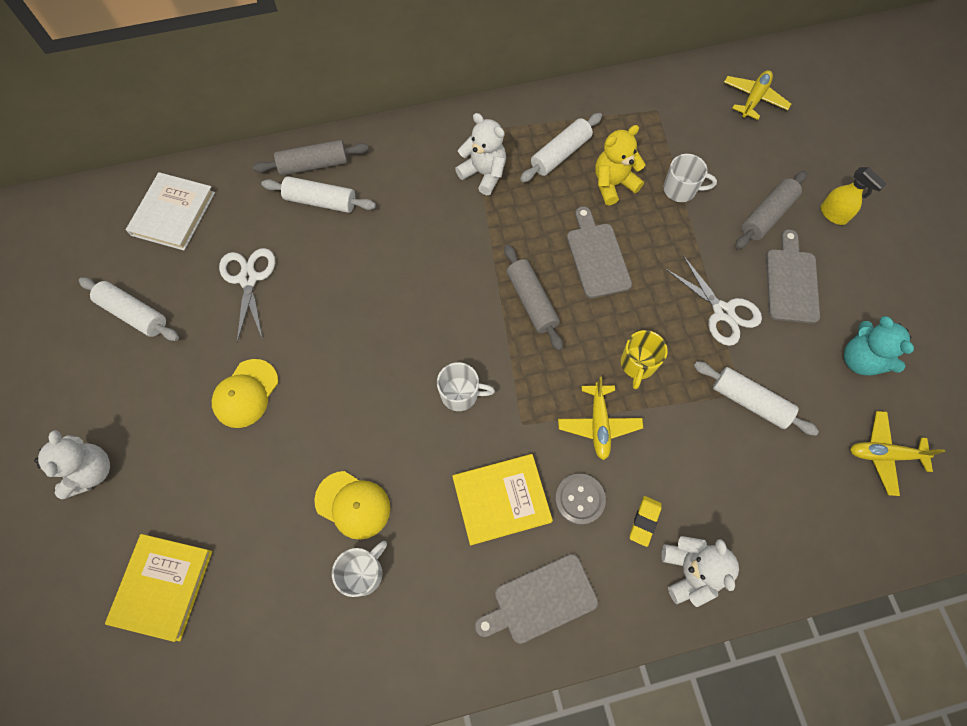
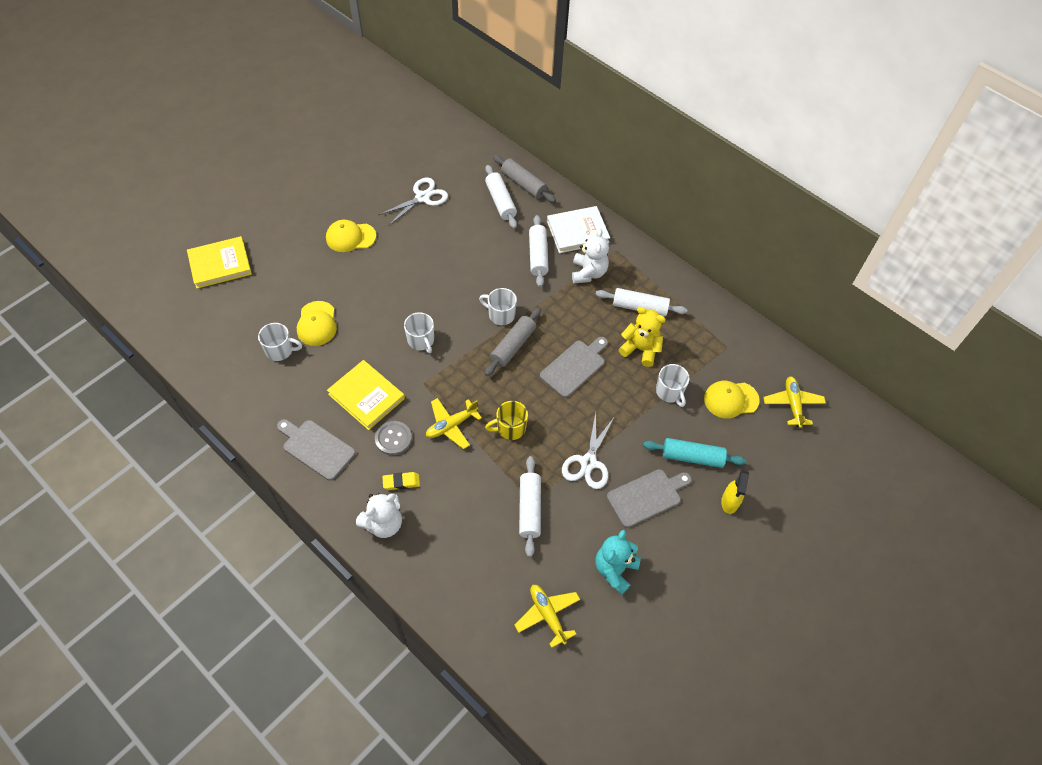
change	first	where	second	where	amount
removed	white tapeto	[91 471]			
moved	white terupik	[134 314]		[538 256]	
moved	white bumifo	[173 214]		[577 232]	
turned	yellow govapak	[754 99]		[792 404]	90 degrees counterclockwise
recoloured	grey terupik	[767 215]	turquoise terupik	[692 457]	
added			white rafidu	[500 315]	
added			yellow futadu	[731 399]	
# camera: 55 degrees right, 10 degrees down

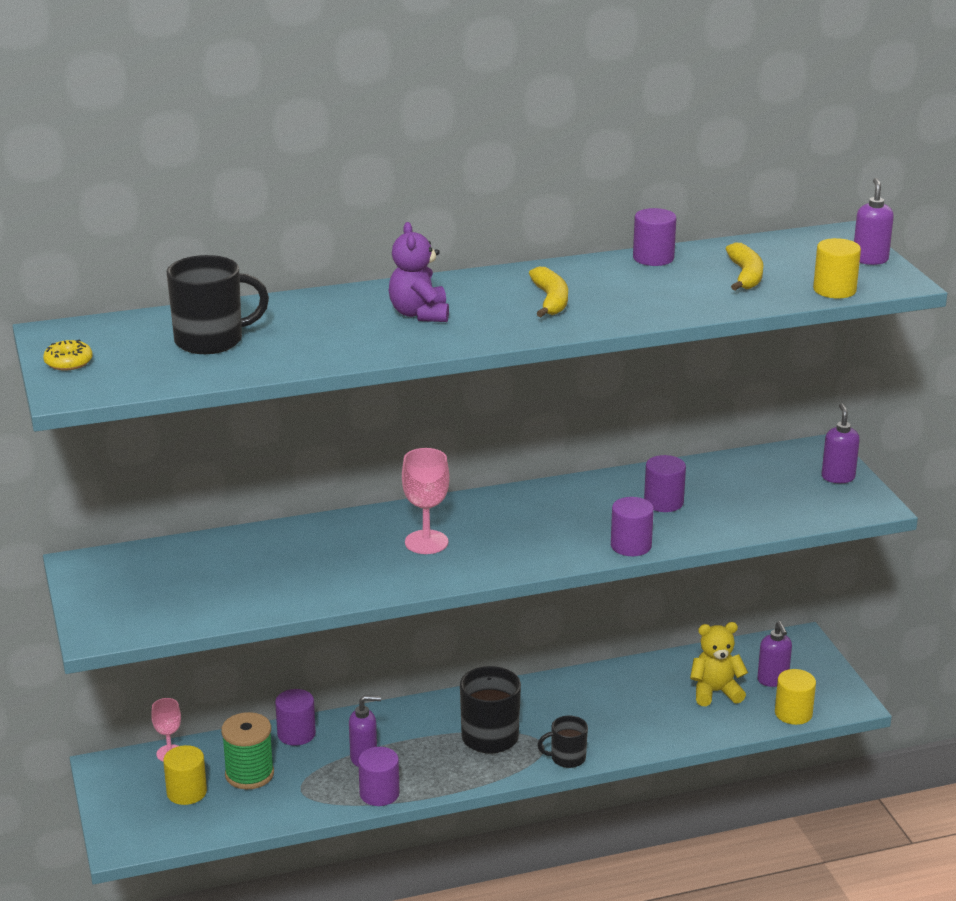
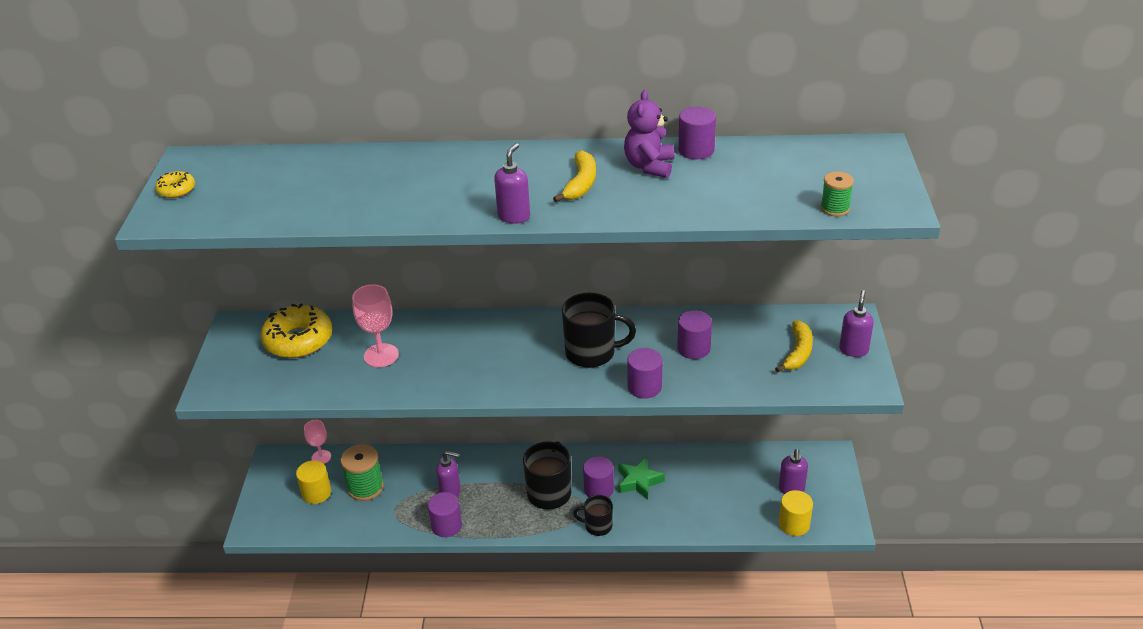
change	first	where	second	where	amount
moved	black rafidu	[211 341]		[591 353]	
moved	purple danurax	[296 734]		[598 489]	
moved	purple tapeto	[419 314]		[649 166]	
moved	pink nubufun	[426 542]		[381 355]	
removed	yellow tapeto	[715 692]			
moved	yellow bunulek	[745 276]		[798 352]	
replaced	yellow danurax	[834 290]	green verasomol	[835 208]	
moved	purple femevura	[870 259]		[514 216]	
added			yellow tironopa	[298 340]	
added			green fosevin	[639 481]	
# camera: 20 degrees right, 10 degrees up

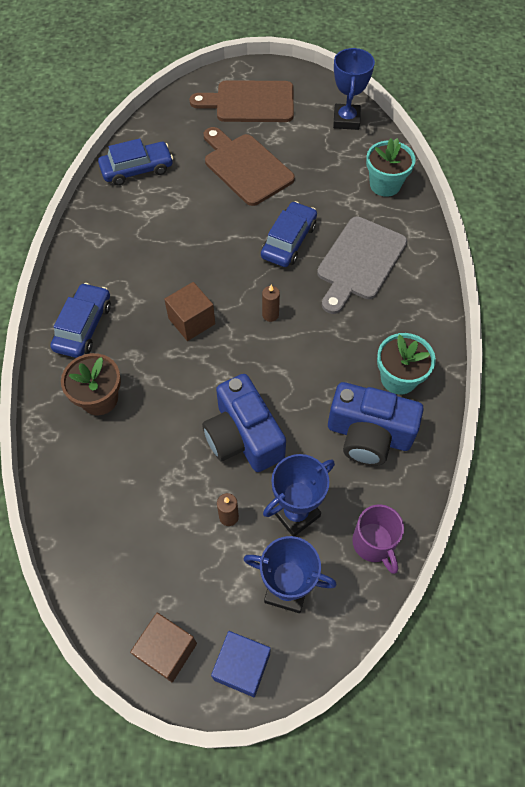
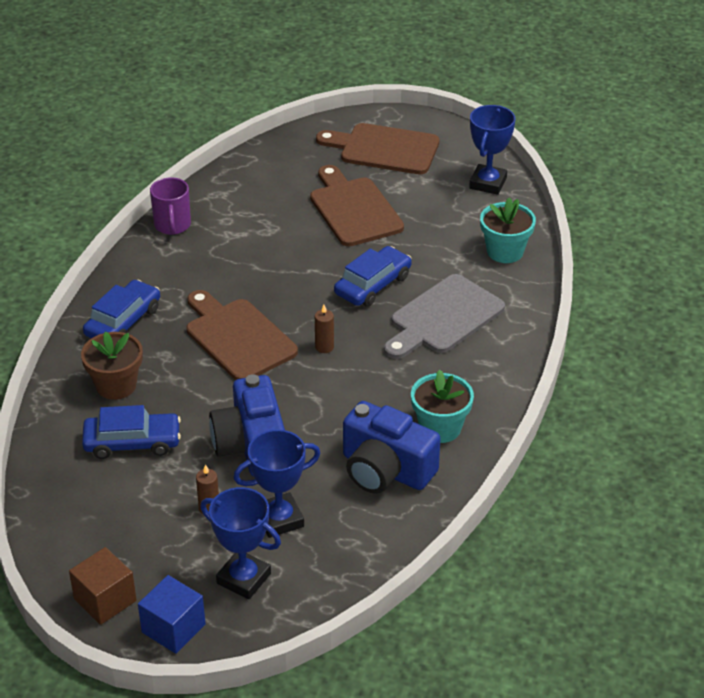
change	first	where	second	where	amount
moved	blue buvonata	[137 169]		[132 442]	
replaced	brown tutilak	[191 321]	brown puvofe	[238 337]	
moved	purple rafidu	[374 543]		[172 225]	
# camera: 15 degrees right, 20 degrees down

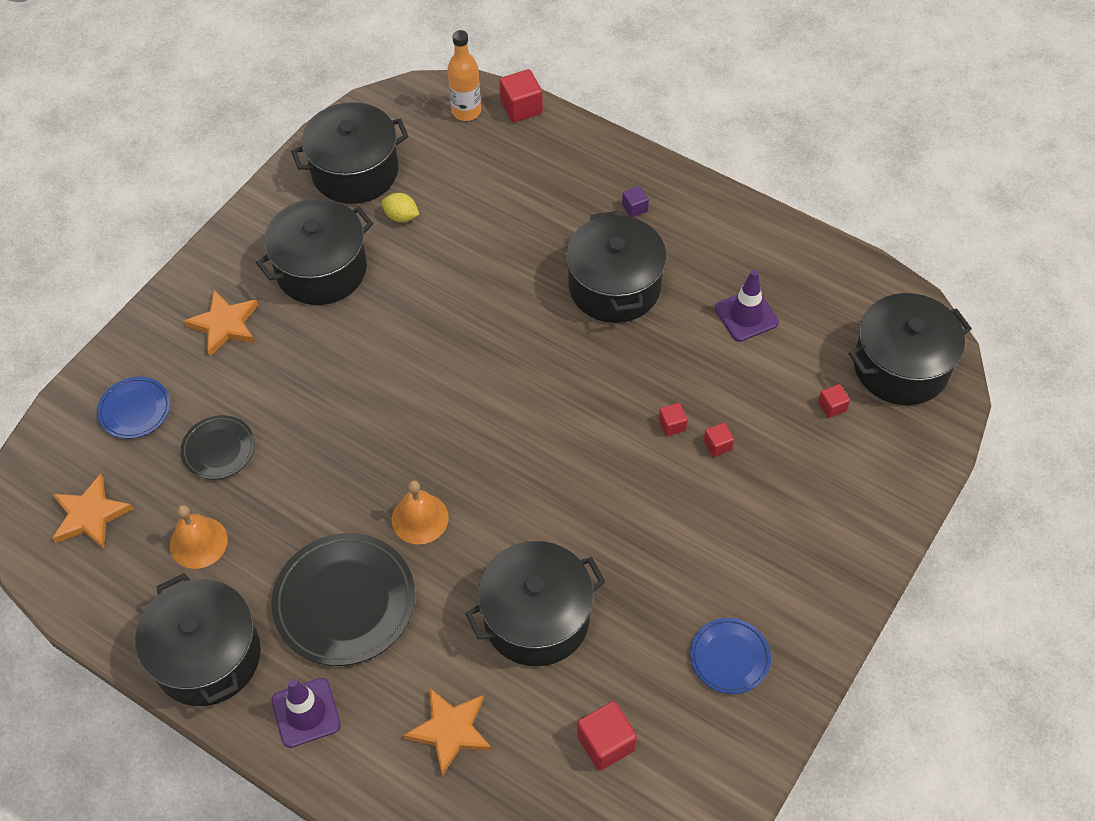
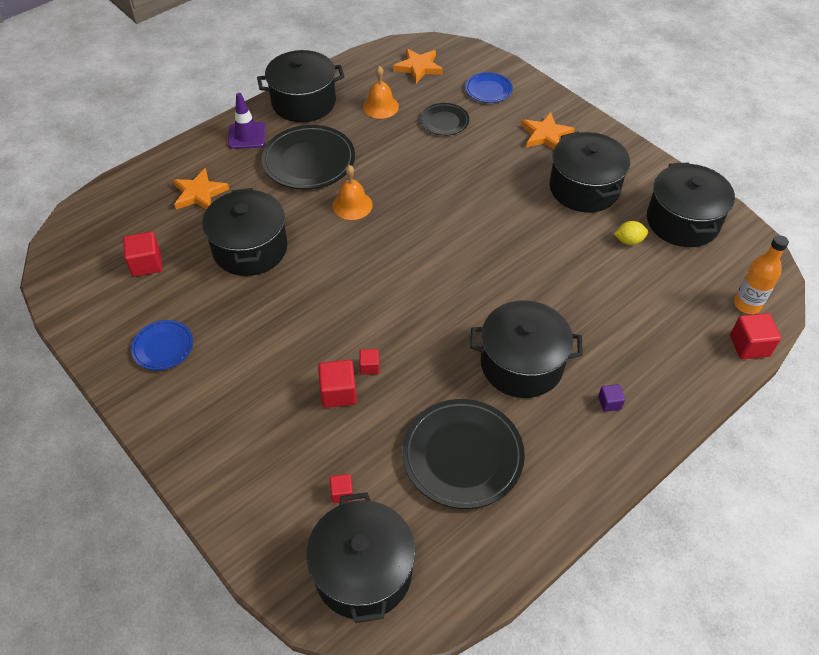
change	first	where	second	where	amount
turned	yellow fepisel	[401 217]		[628 241]	45 degrees clockwise
resized	red tutilak	[717 445]		[338 393]	x1.76
replaced	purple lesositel	[746 315]	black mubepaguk	[462 456]	
# camera: 105 degrees right, 5 degrees down

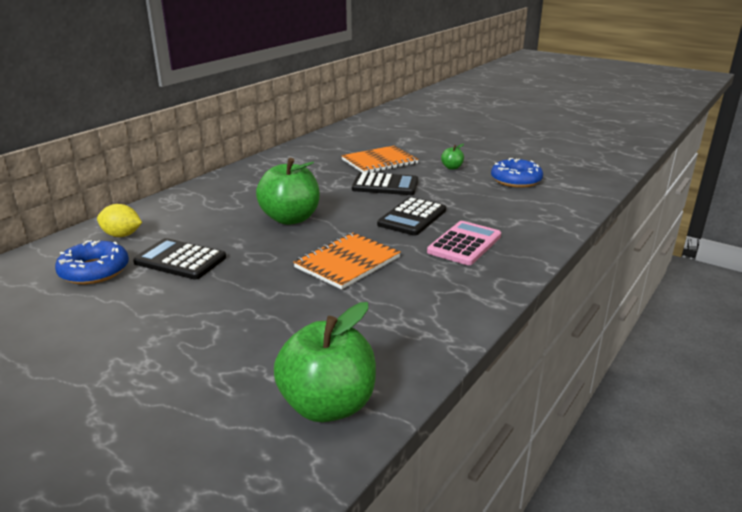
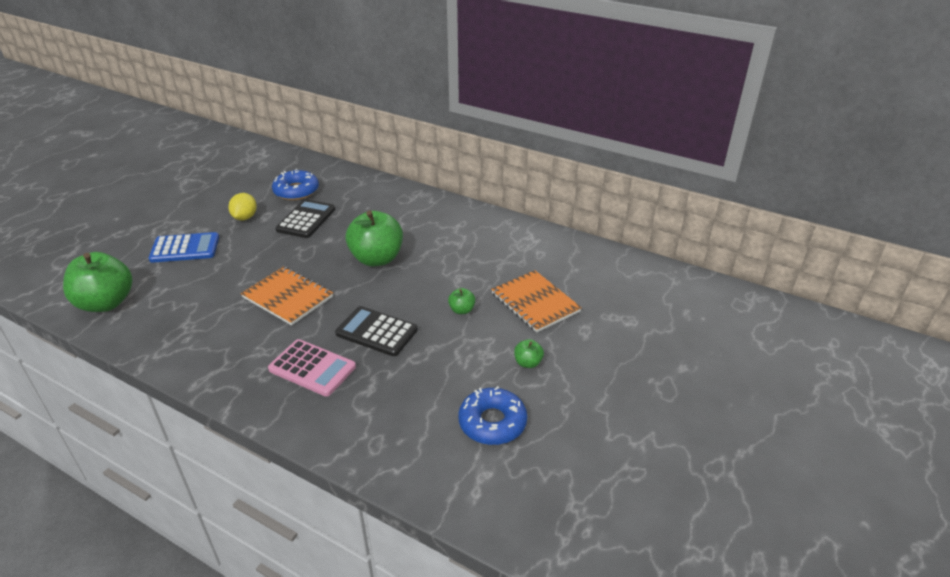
change	first	where	second	where	amount
moved	yellow fepisel	[122 235]		[245 217]	
replaced	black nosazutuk	[385 185]	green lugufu	[462 310]	
added			blue nosazutuk	[185 248]	
# camera: 85 degrees right, 10 degrees up

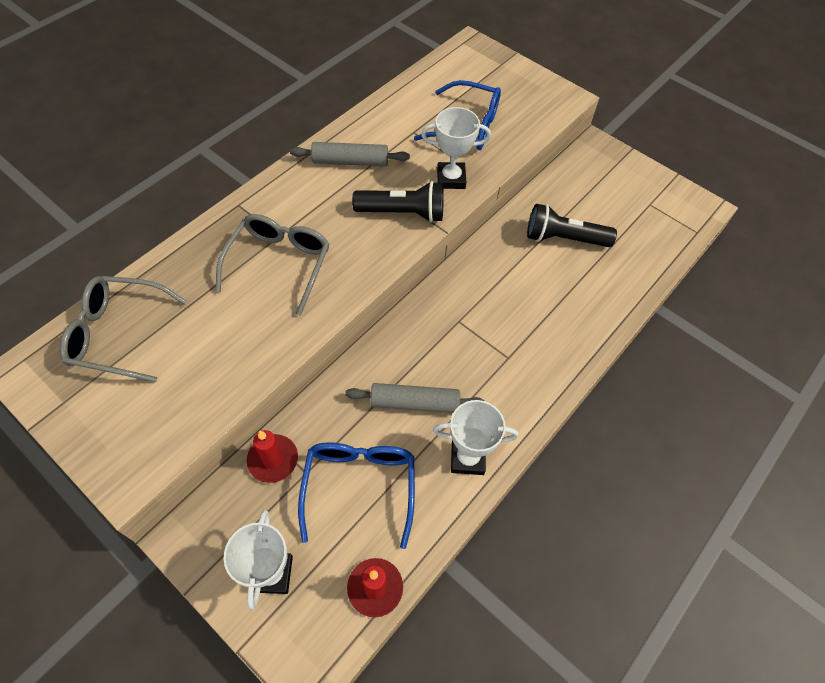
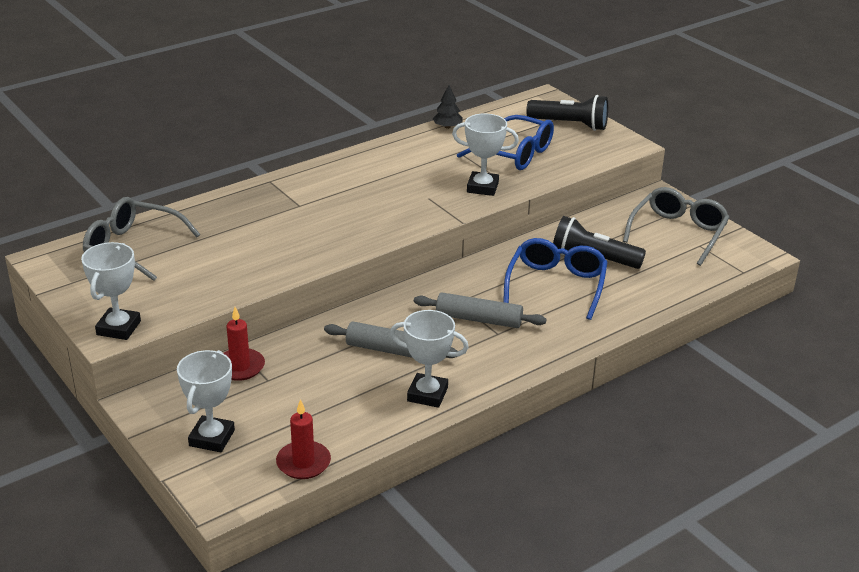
change	first	where	second	where	amount
moved	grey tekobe	[279 265]		[677 233]	
moved	grey terupik	[350 161]		[479 319]	
moved	blue tekobe	[359 487]		[556 286]	
moved	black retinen	[403 213]		[570 124]	
added			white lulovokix	[118 328]	
added			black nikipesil	[447 127]	
# camera: 15 degrees right, 25 degrees down

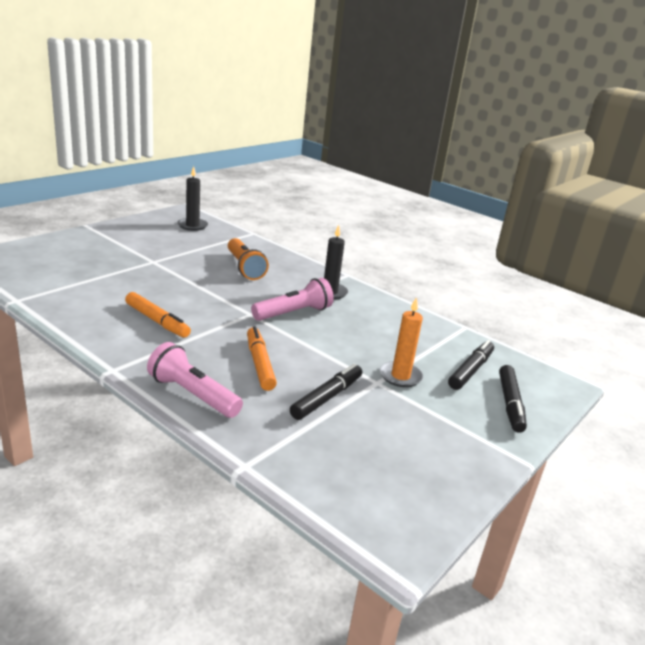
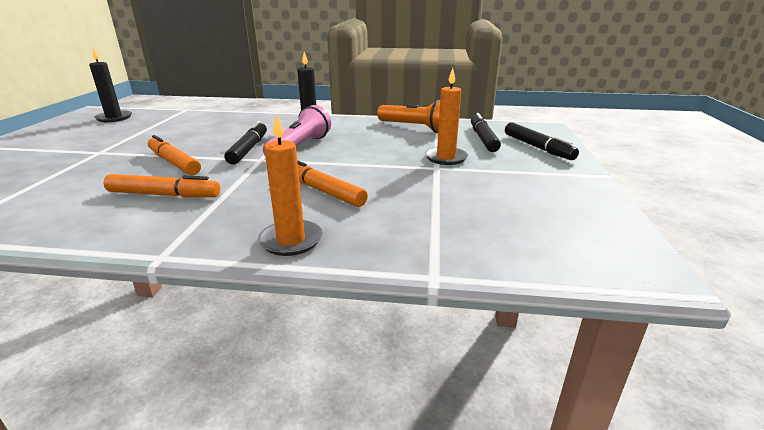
change	first	where	second	where	amount
replaced	pink retinen	[193 395]	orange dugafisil	[291 240]	
moved	orange retinen	[244 268]		[415 127]	
moved	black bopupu	[327 397]		[248 149]	
added			orange bopupu	[174 163]	
# camera: 30 degrees left, 0 degrees up

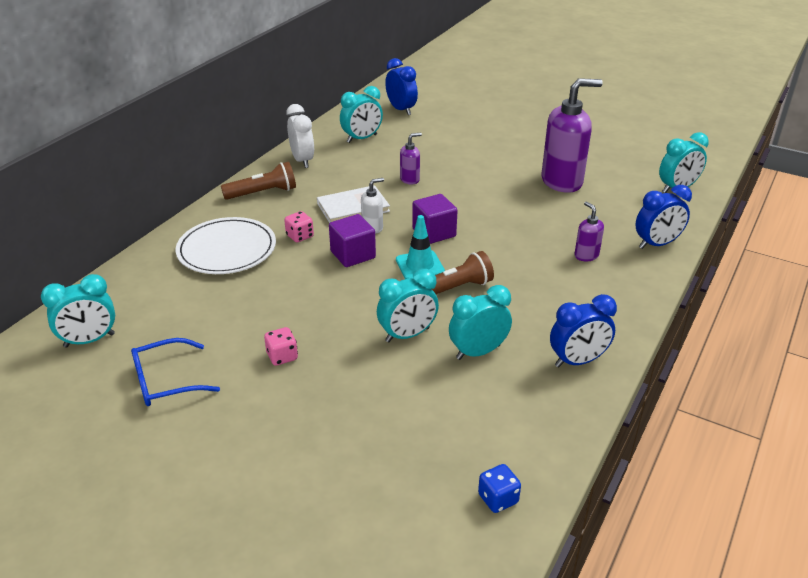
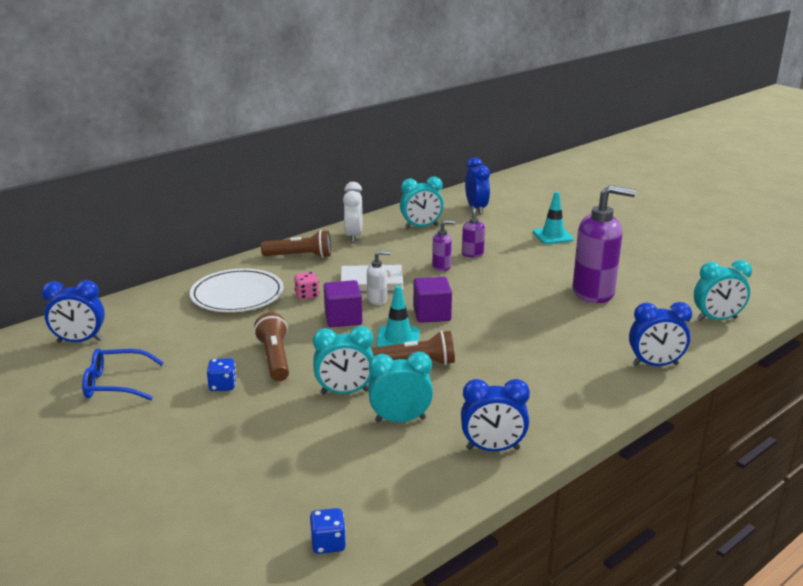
change	first	where	second	where	amount
recoloured	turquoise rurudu	[89 340]	blue rurudu	[80 341]	
recoloured	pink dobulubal	[282 356]	blue dobulubal	[222 385]	
moved	purple femevura	[586 255]		[472 254]	
added			brown retinen	[275 358]	
added			turquoise lesositel	[553 236]	
# camera: 20 degrees right, 10 degrees down

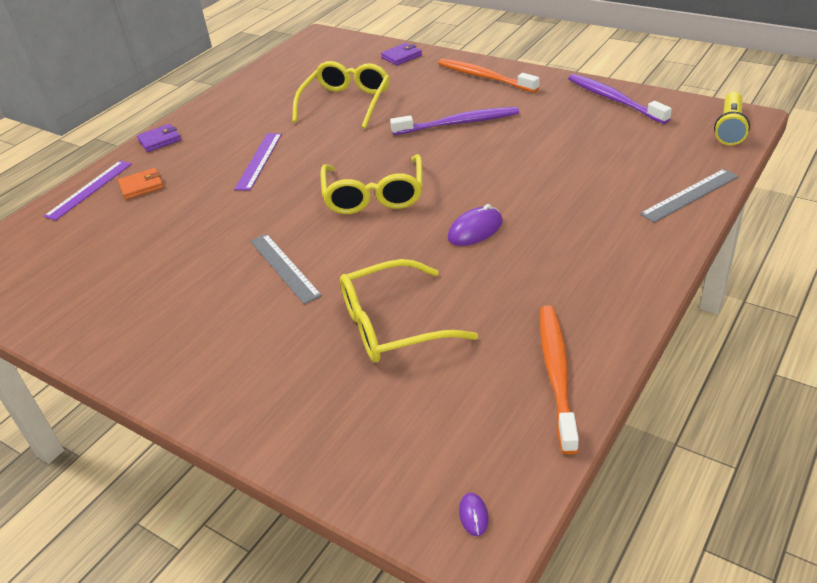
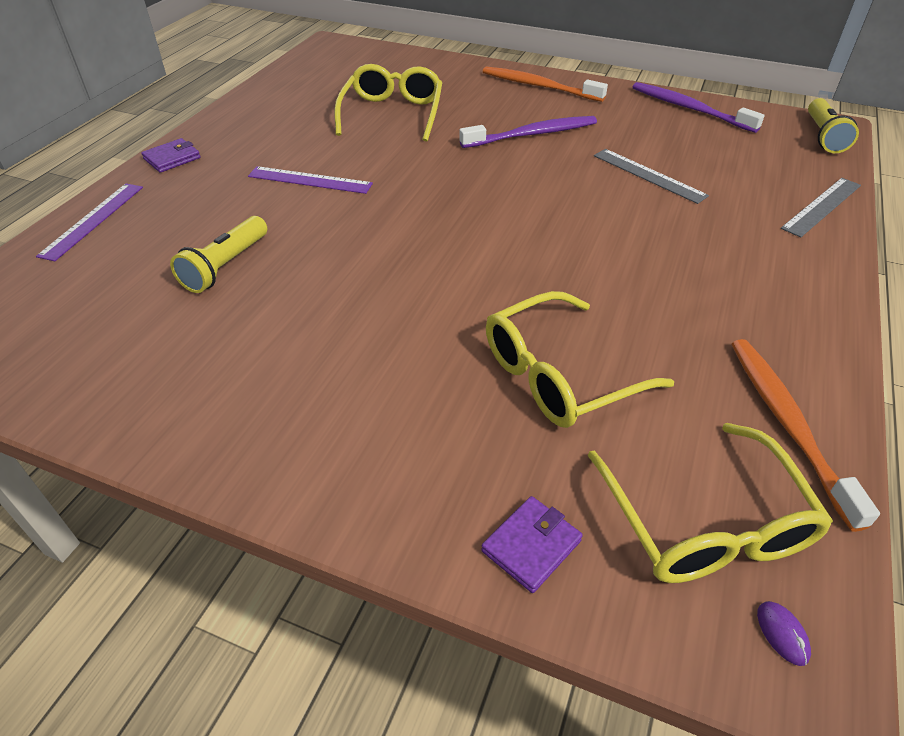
change	first	where	second	where	amount
removed	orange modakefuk	[141 186]			
turned	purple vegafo	[259 161]		[310 180]	75 degrees counterclockwise
moved	grey vegafo	[284 267]		[648 175]	
moved	yellow tekobe	[374 196]		[706 525]	
moved	purple modakefuk	[401 56]		[531 546]	
removed	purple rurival	[475 230]			
added			yellow retinen	[225 266]	
# camera: 15 degrees left, 5 degrees up

